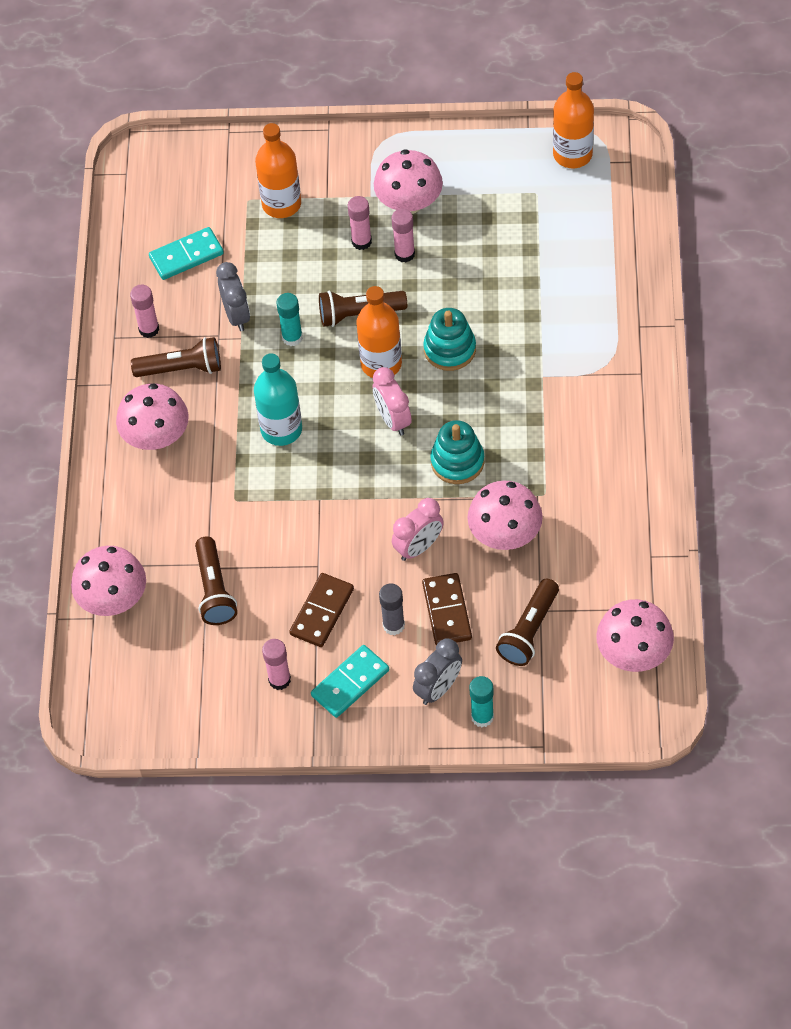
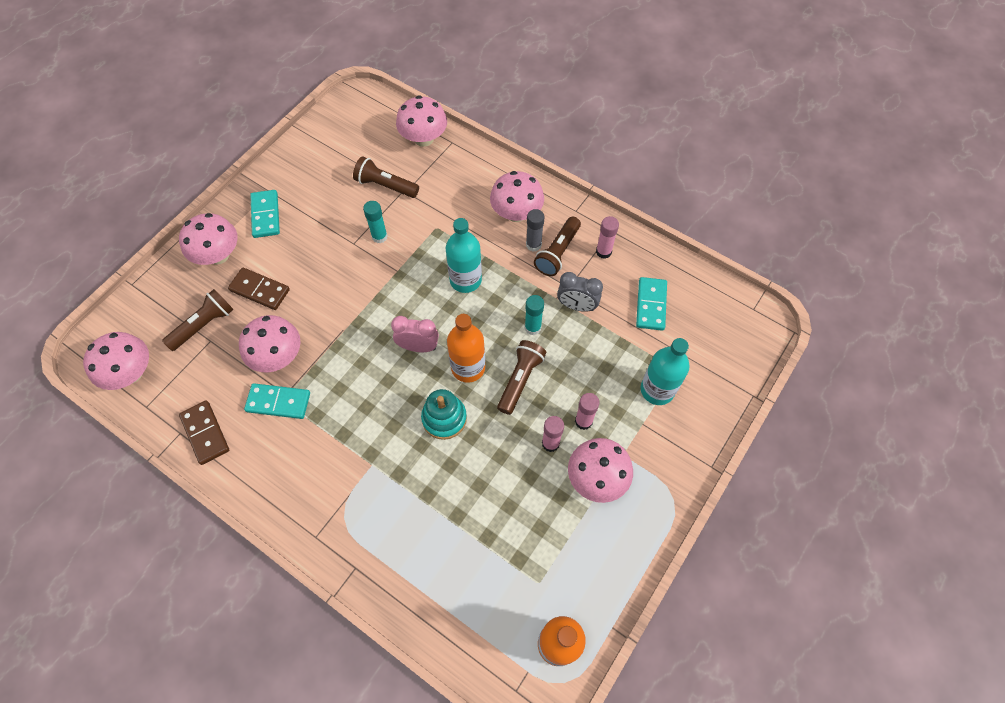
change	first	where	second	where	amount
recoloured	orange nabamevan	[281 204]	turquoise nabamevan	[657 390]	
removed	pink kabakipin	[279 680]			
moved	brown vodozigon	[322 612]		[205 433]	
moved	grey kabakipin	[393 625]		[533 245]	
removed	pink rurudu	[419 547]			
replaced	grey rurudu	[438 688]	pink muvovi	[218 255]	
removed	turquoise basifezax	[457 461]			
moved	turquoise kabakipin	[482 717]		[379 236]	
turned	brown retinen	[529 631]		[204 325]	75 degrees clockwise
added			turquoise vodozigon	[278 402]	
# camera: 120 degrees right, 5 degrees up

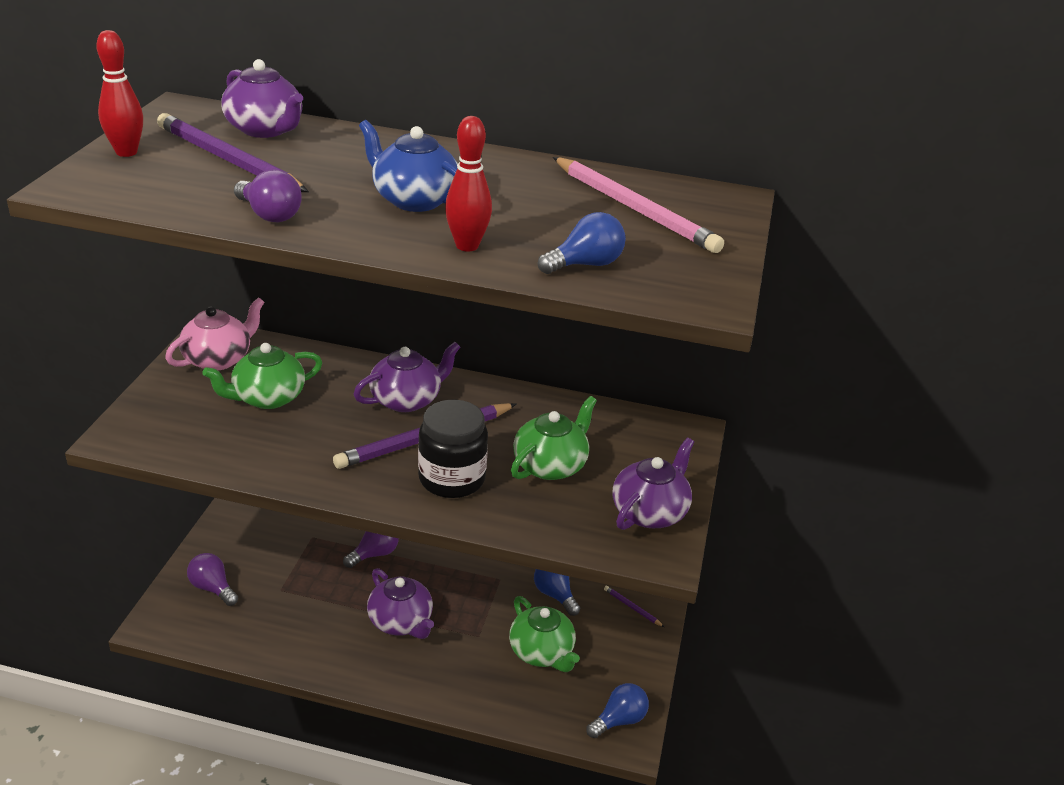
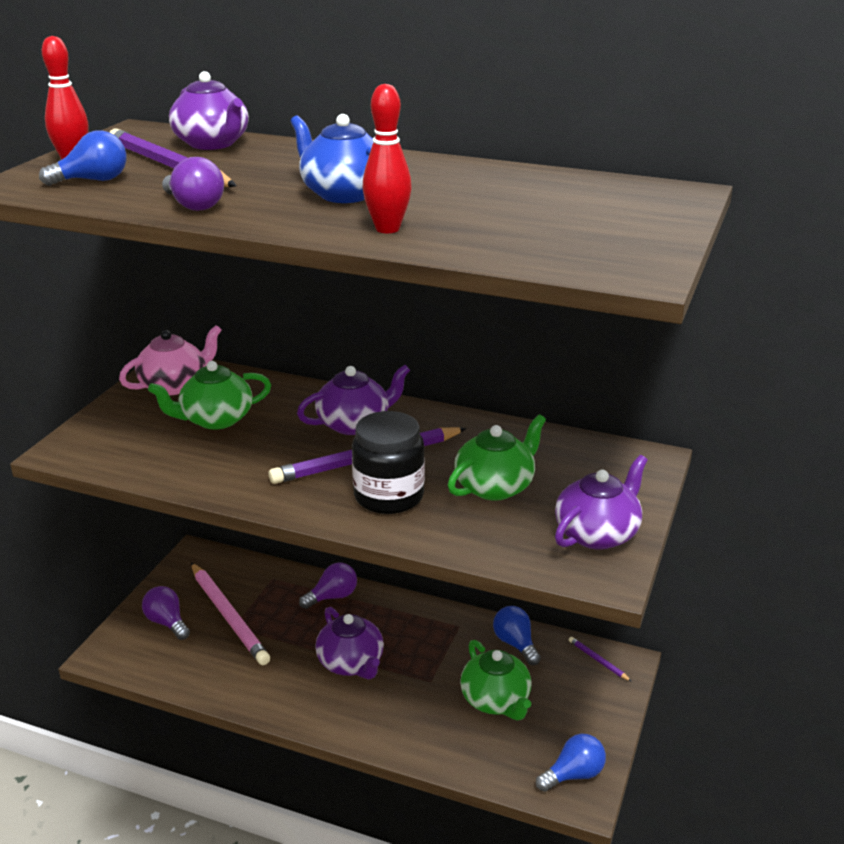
change	first	where	second	where	amount
moved	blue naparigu	[585 264]		[93 181]	
moved	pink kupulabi	[634 209]		[228 616]	
# camera: 10 degrees right, 5 degrees down

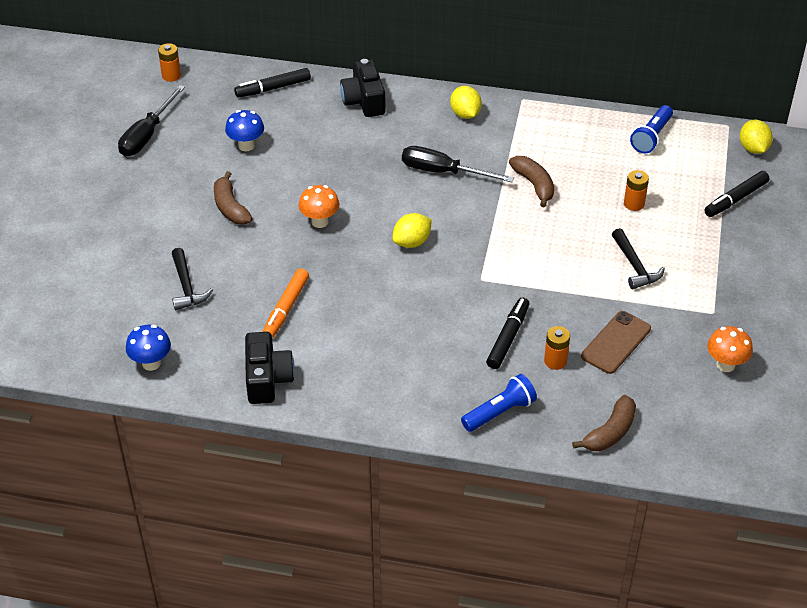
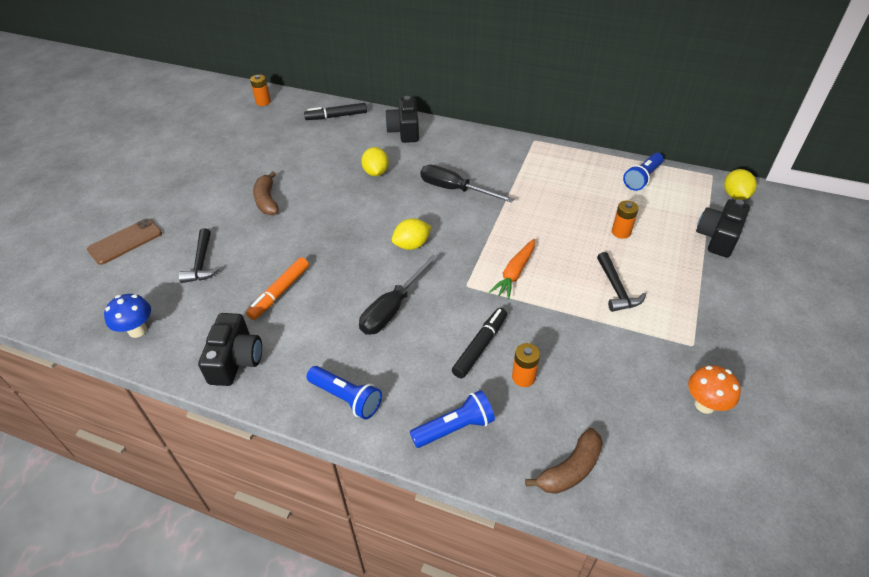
change	first	where	second	where	amount
moved	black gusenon	[147 135]		[392 308]	
removed	blue muvovi	[246 146]			
removed	orange muvovi	[320 222]			
moved	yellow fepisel	[465 114]		[376 172]	
removed	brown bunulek	[534 185]			
moved	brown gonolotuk	[616 342]		[125 241]	
replaced	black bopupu	[735 199]	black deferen	[718 237]	
added			blue retinen	[346 398]	
added			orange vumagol	[515 273]	
# camera: 10 degrees right, 0 degrees up

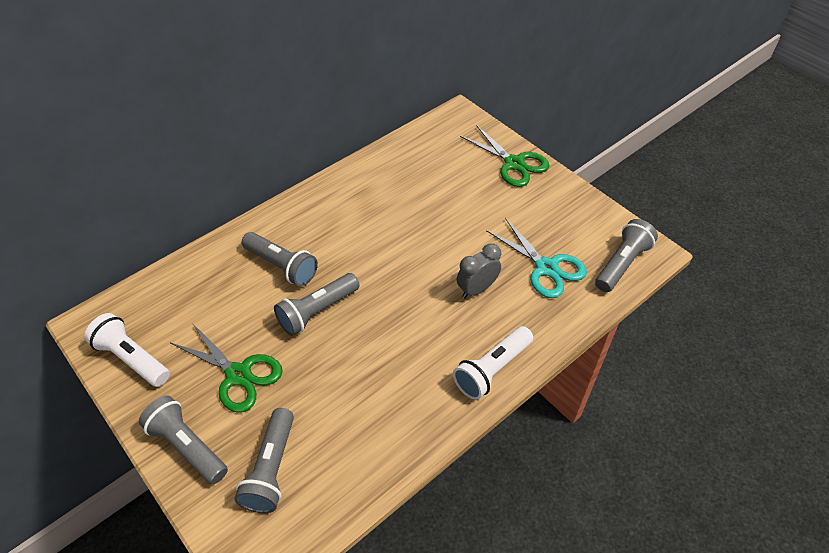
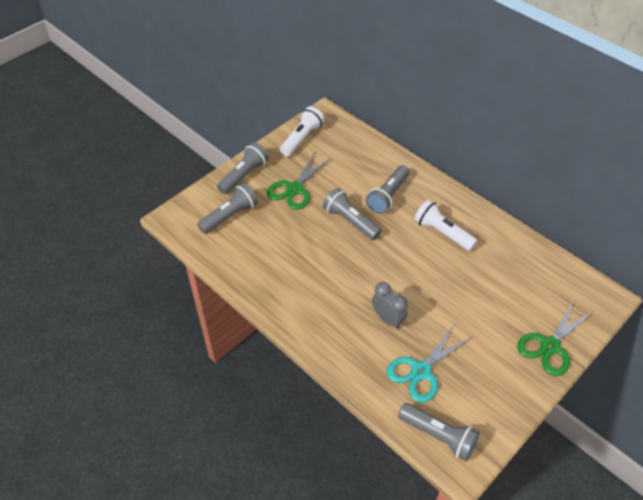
change	first	where	second	where	amount
turned	grey retinen	[271 469]		[230 216]	135 degrees clockwise
moved	white retinen	[492 370]		[442 232]	
# camera: 85 degrees right, 0 degrees up

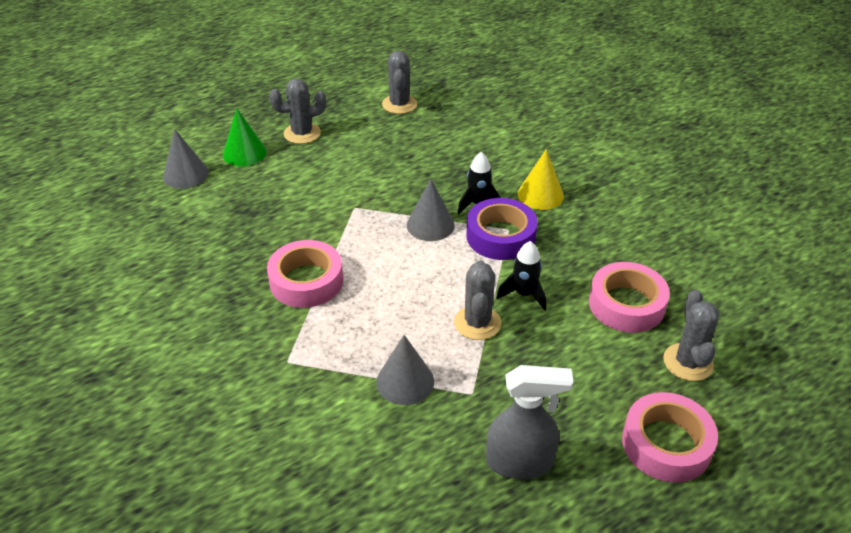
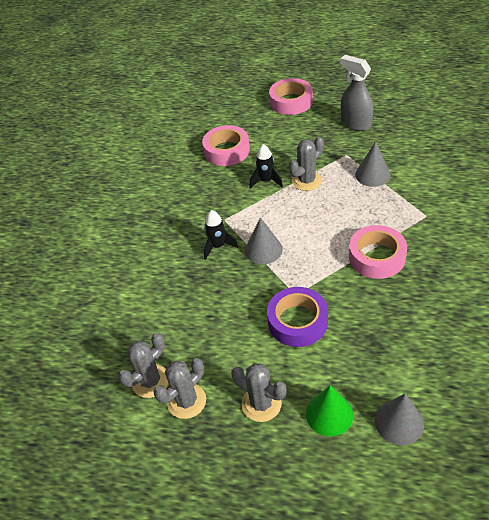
change	first	where	second	where	amount
moved	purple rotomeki	[500 236]		[297 321]	
removed	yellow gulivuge	[540 195]			
moved	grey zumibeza	[688 362]		[186 401]	
# camera: 130 degrees left, 5 degrees up

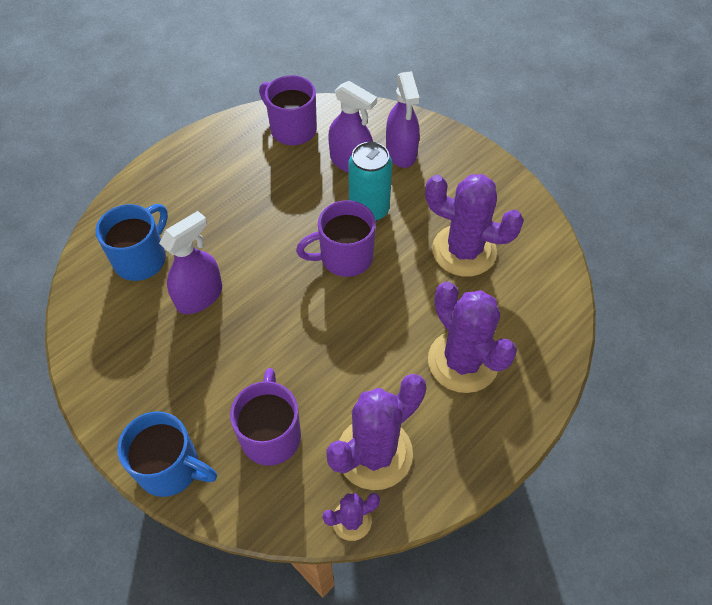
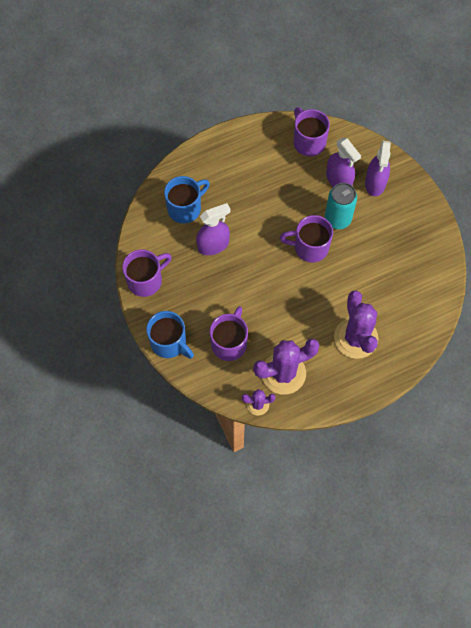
change	first	where	second	where	amount
removed	purple zumibeza	[464 251]			
added			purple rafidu	[146 280]	
# camera: 20 degrees right, 10 degrees up

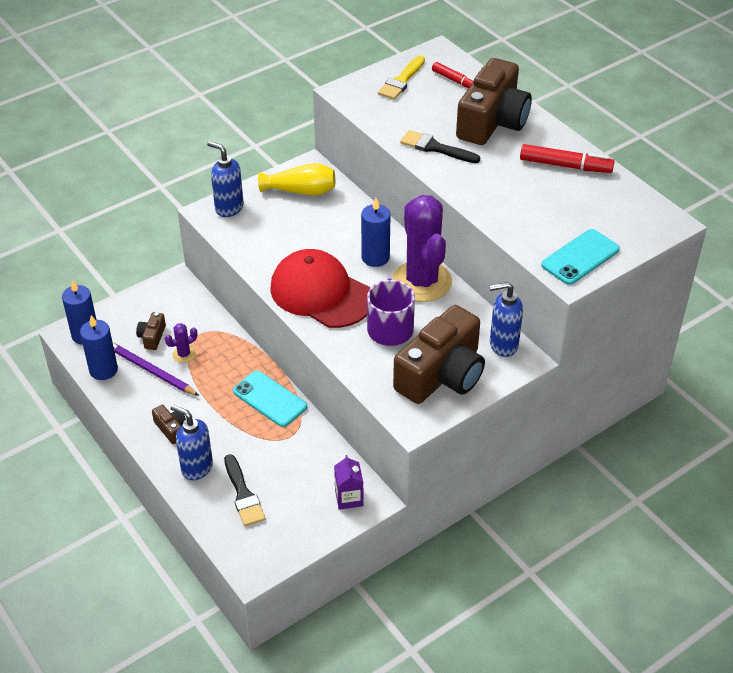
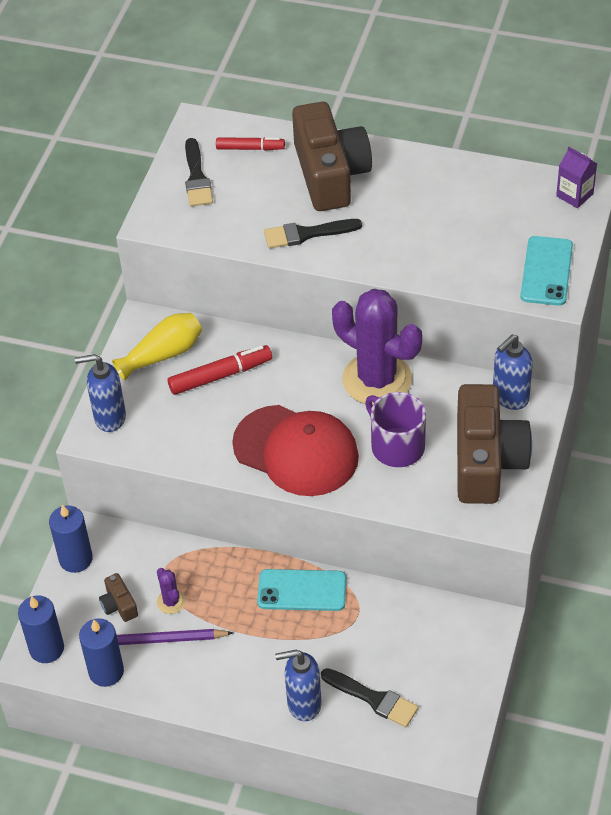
change	first	where	second	where	amount
removed	brown deferen	[171 429]			
turned	purple zumibeza	[184 354]		[171 602]	45 degrees counterclockwise
turned	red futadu	[321 293]		[296 451]	150 degrees counterclockwise
moved	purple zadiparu	[349 498]		[574 195]	
moved	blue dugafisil	[375 257]		[76 559]	
recoloured	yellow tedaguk	[401 80]	black tedaguk	[197 177]	
moved	red bopupu	[565 166]		[220 375]	
# camera: 35 degrees left, 5 degrees up

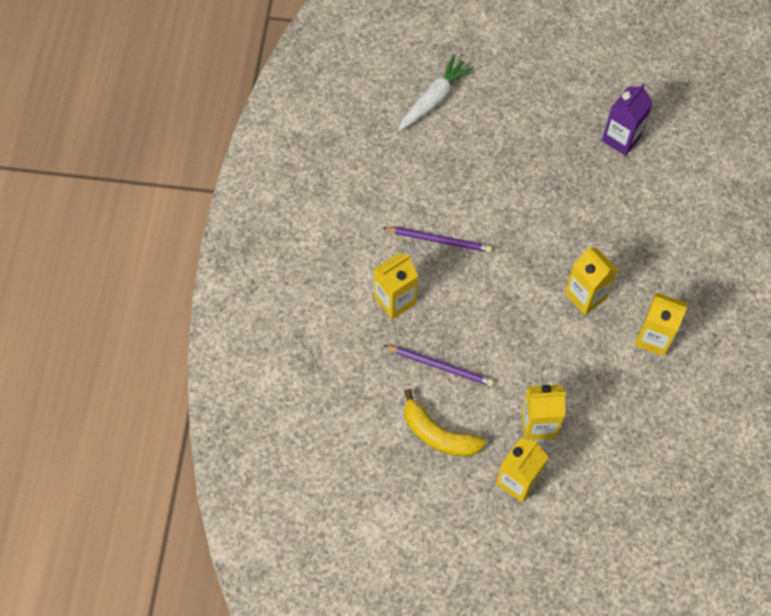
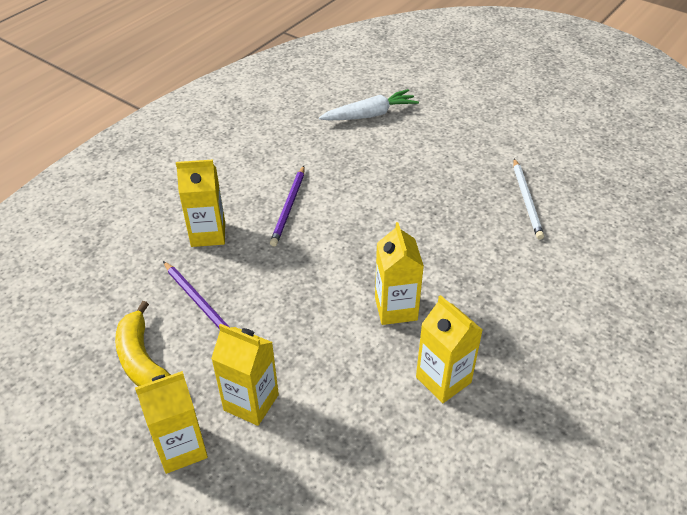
change	first	where	second	where	amount
turned	purple kupulabi	[439 240]		[289 207]	60 degrees clockwise
replaced	purple zadiparu	[621 138]	white kupulabi	[526 200]	
# camera: 30 degrees right, 20 degrees down

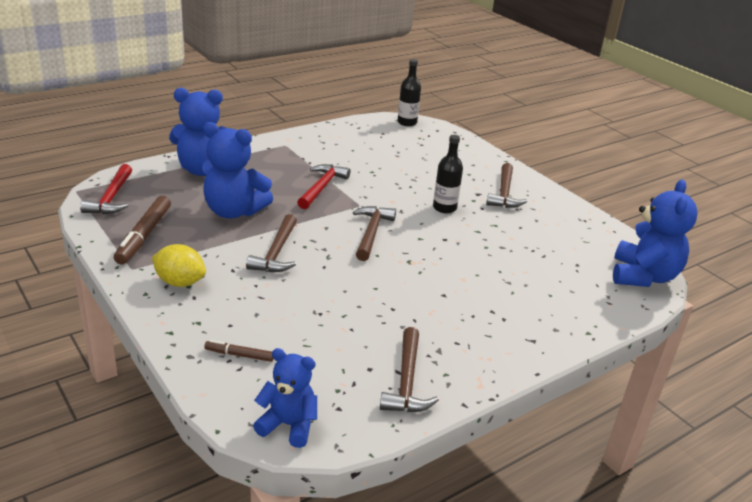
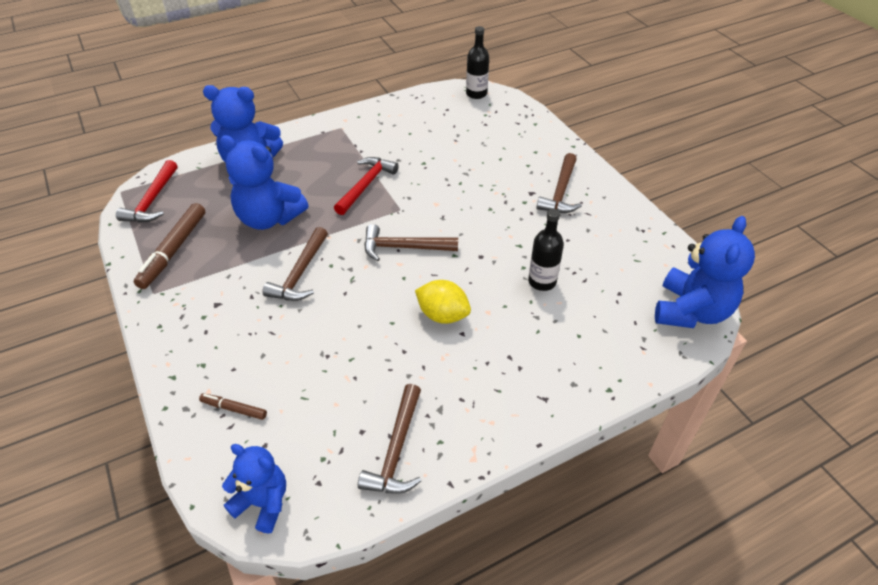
change	first	where	second	where	amount
moved	yellow fepisel	[180 282]		[442 315]	
turned	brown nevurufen	[371 233]		[404 248]	105 degrees counterclockwise
moved	black nabamevan	[444 208]		[542 281]	
# camera: 10 degrees right, 15 degrees up

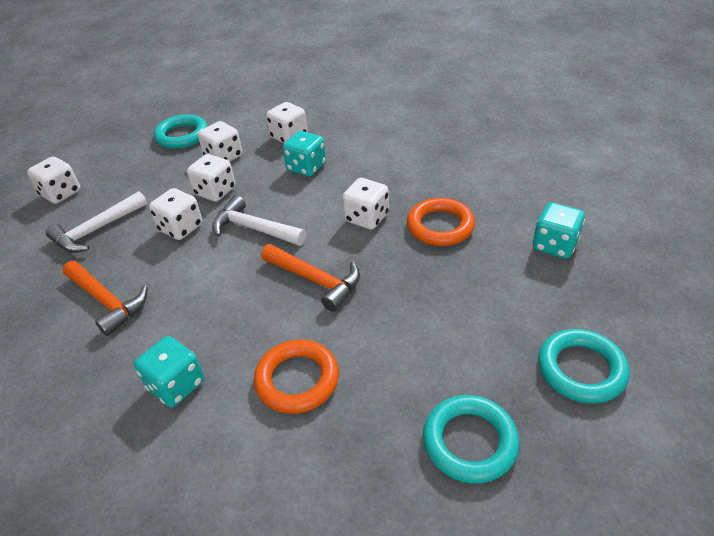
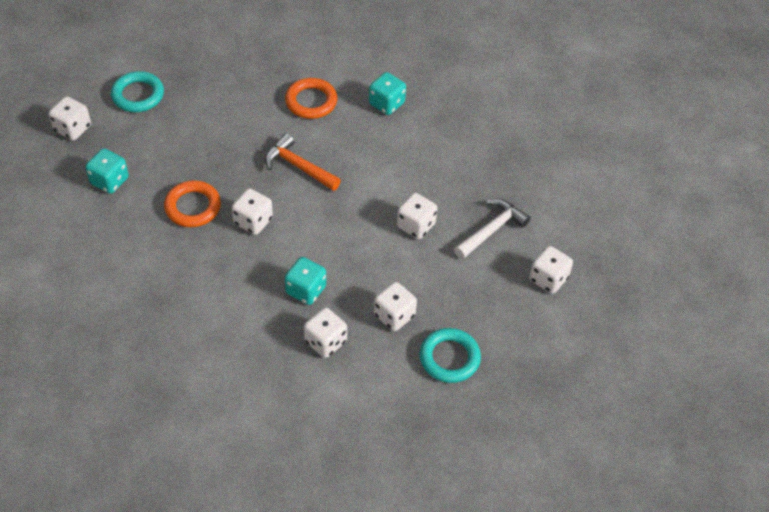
change	first	where	second	where	amount
removed	orange nevurufen	[107 301]			
moved	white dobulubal	[215 191]		[72 128]	
removed	white nevurufen	[254 229]			
removed	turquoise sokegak	[469 442]			
# camera: 175 degrees right, 10 degrees up

